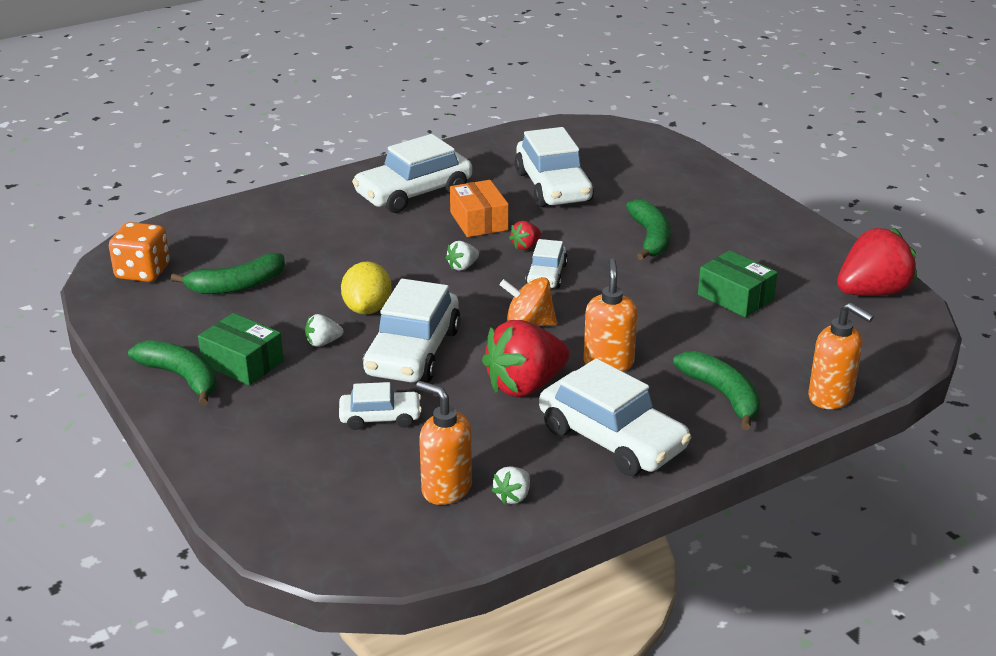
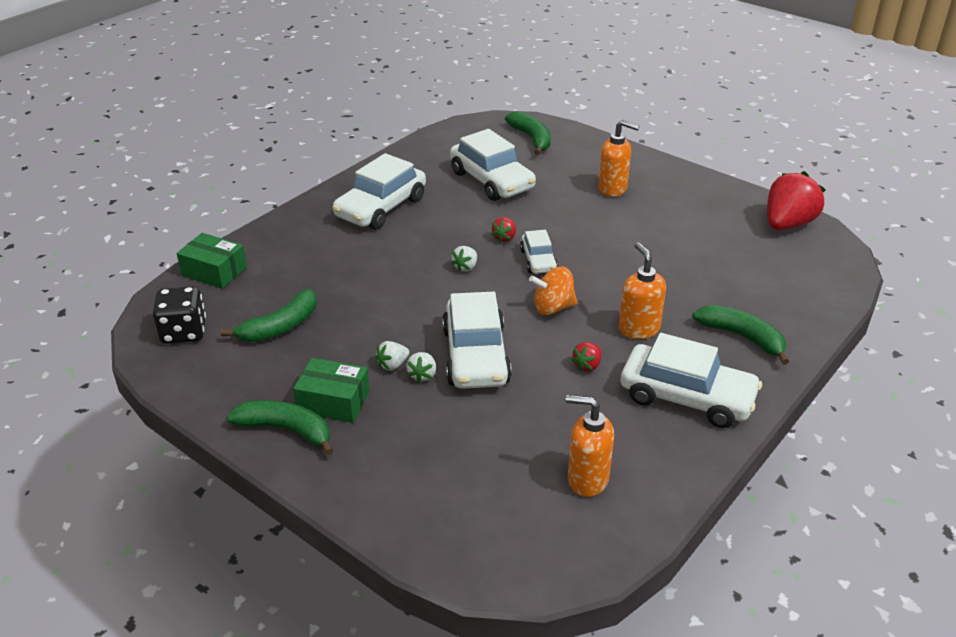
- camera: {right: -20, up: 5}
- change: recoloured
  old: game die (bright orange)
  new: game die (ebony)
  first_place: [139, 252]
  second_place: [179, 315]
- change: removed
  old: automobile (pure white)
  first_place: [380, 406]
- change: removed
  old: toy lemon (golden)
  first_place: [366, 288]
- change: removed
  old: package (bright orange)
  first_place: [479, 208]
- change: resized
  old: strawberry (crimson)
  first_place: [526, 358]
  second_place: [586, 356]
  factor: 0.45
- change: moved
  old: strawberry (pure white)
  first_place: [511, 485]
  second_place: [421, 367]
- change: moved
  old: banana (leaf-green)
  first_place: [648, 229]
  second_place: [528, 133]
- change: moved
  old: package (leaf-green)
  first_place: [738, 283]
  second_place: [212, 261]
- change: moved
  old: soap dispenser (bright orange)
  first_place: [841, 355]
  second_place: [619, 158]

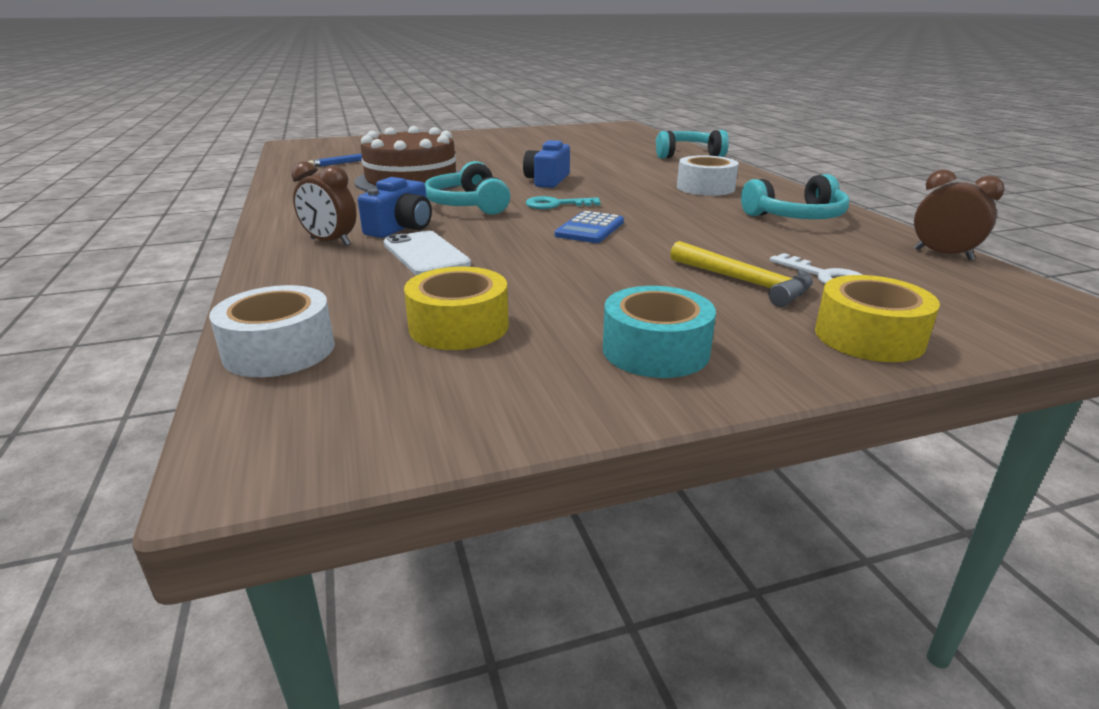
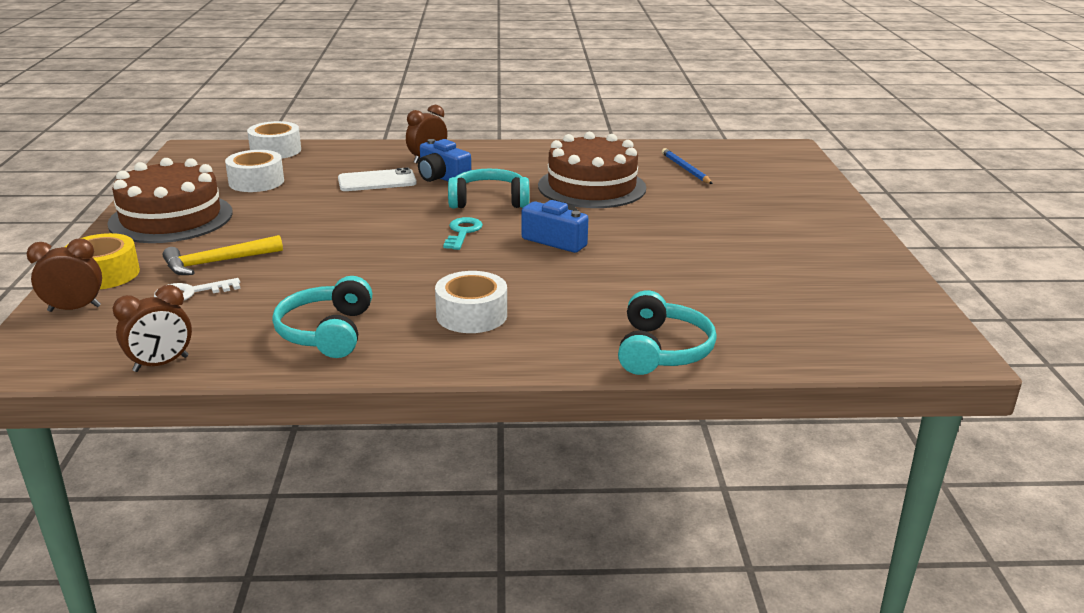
- camera: {right: 105, up: 0}
- change: recoloured
  old: roll of tape (golden)
  new: roll of tape (pure white)
  first_place: [456, 308]
  second_place: [254, 171]
- change: removed
  old: pocket calculator (cobalt)
  first_place: [589, 227]
- change: replaced
  old: roll of tape (aqua)
  new: cake (dark brown)
  first_place: [659, 332]
  second_place: [170, 200]
- change: added
  new: bedside clock (dark brown)
  second_place: [64, 275]

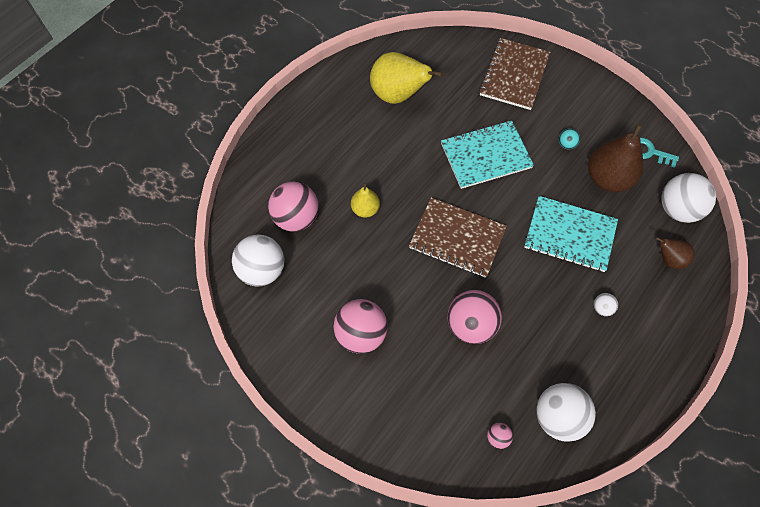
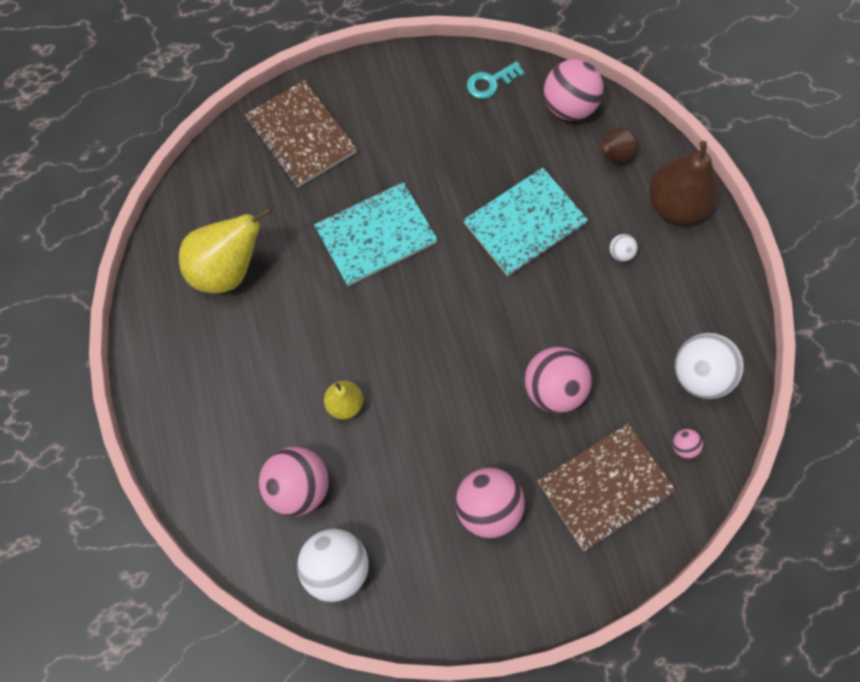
- camera: {right: -55, up: 5}
- change: moved
  old: notepad (dark brown)
  first_place: [458, 237]
  second_place: [607, 487]
- change: turned
  old: notepad (aqua)
  first_place: [487, 155]
  second_place: [376, 234]
  degrees: 45
- change: removed
  old: sphere (aqua)
  first_place: [569, 139]
- change: moved
  old: pear fruit (dark brown)
  first_place: [616, 158]
  second_place: [684, 182]
- change: recoloured
  old: sphere (pure white)
  new: sphere (pink)
  first_place: [688, 198]
  second_place: [574, 90]

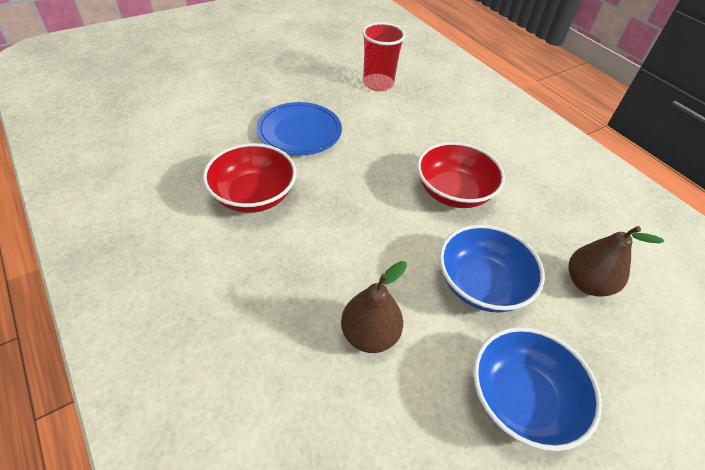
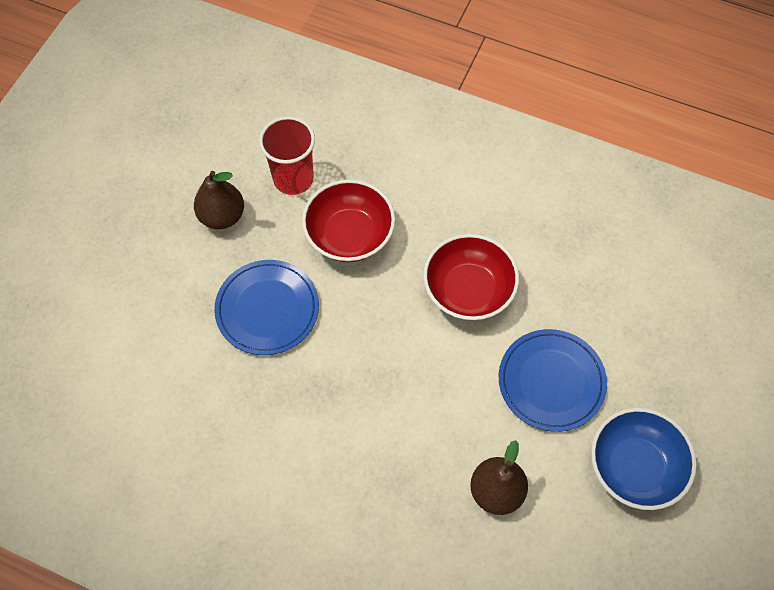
- camera: {right: -30, up: 15}
- change: moved
  old: serving bowl (crimson)
  first_place: [250, 178]
  second_place: [348, 220]
- change: replaced
  old: serving bowl (cobalt)
  new: plate (cobalt)
  first_place: [492, 268]
  second_place: [553, 380]
- change: moved
  old: pear fruit (dark brown)
  first_place: [616, 261]
  second_place: [219, 200]

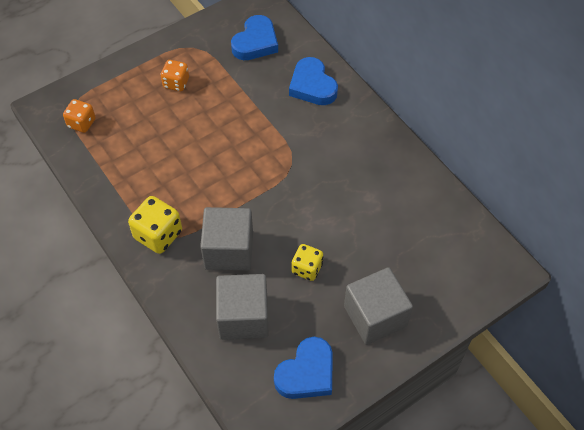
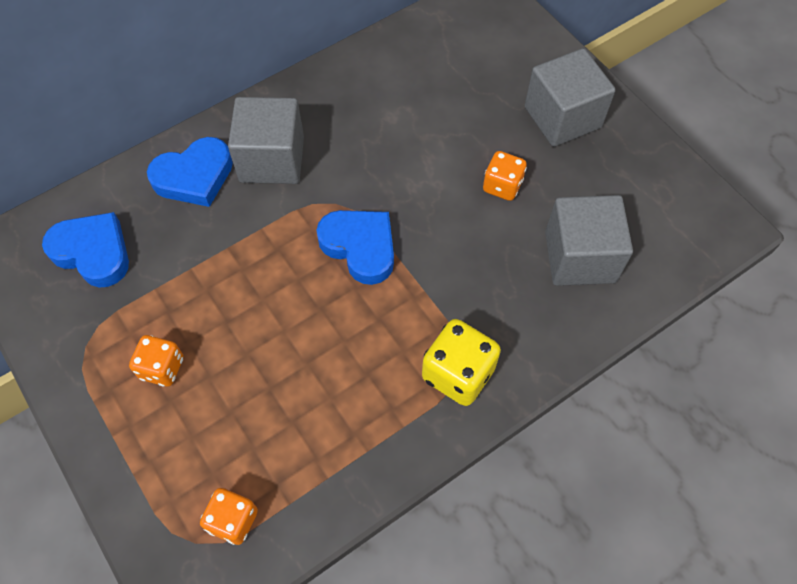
- camera: {right: -90, up: 5}
- change: moved
  old: cube (grey)
  first_place: [226, 239]
  second_place: [266, 140]
- change: moved
  old: love heart (cobalt)
  first_place: [303, 368]
  second_place: [355, 247]
- change: recoloured
  old: game die (golden)
  new: game die (bright orange)
  first_place: [307, 262]
  second_place: [505, 176]

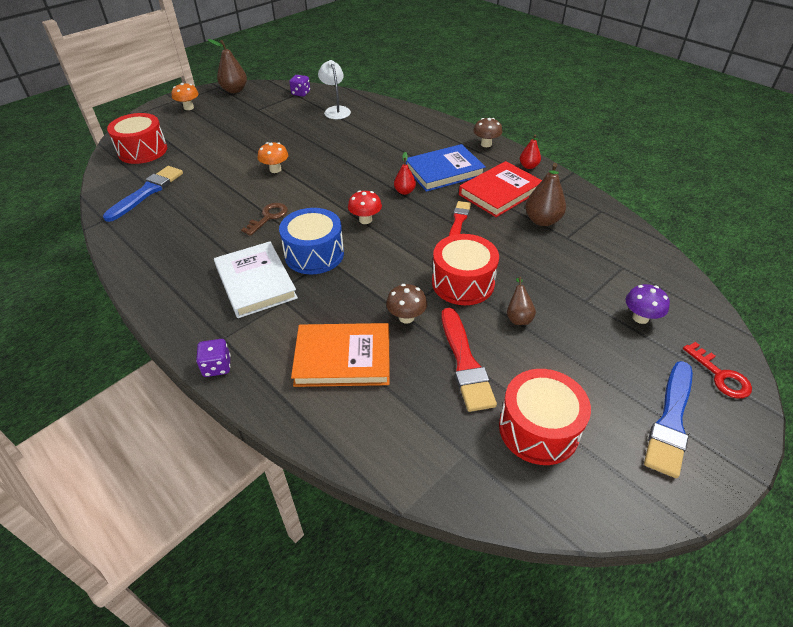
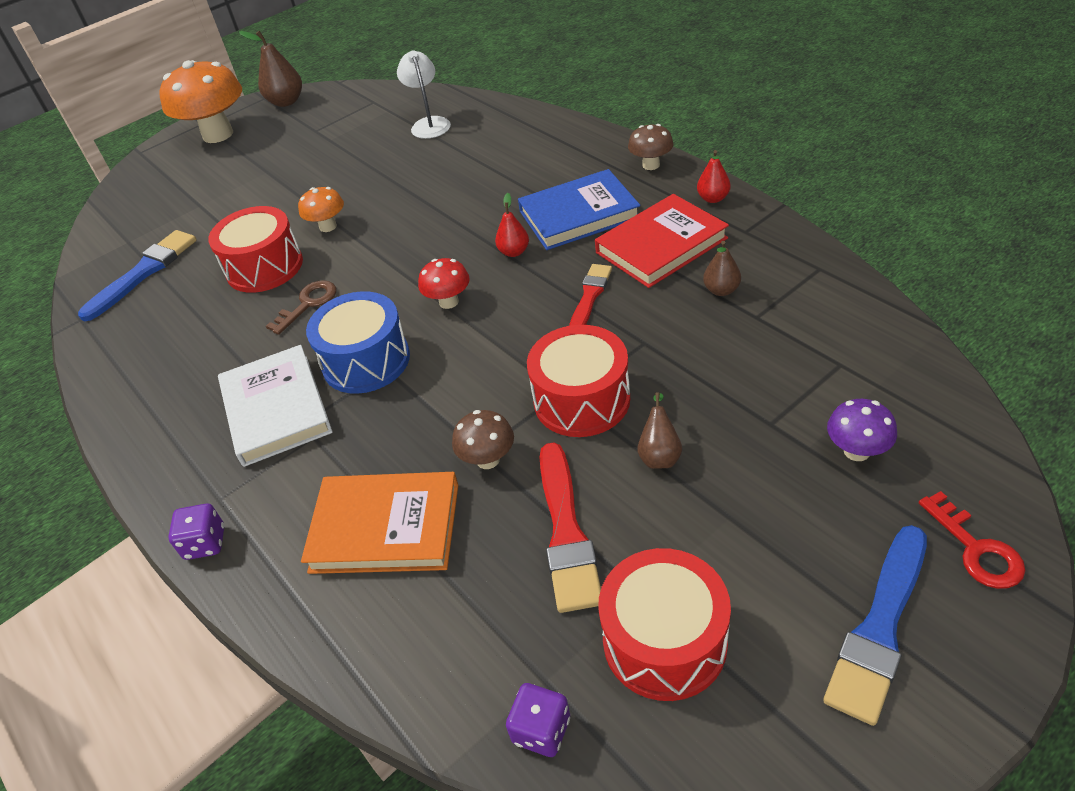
- camera: {right: 10, up: 0}
- change: moved
  old: snare drum (crimson)
  first_place: [137, 138]
  second_place: [255, 249]
- change: resized
  old: mushroom (bright orange)
  first_place: [185, 96]
  second_place: [200, 101]
  factor: 2.05
- change: moved
  old: game die (violet)
  first_place: [299, 85]
  second_place: [538, 720]
- change: resized
  old: pear fruit (dark brown)
  first_place: [545, 194]
  second_place: [722, 268]
  factor: 0.6

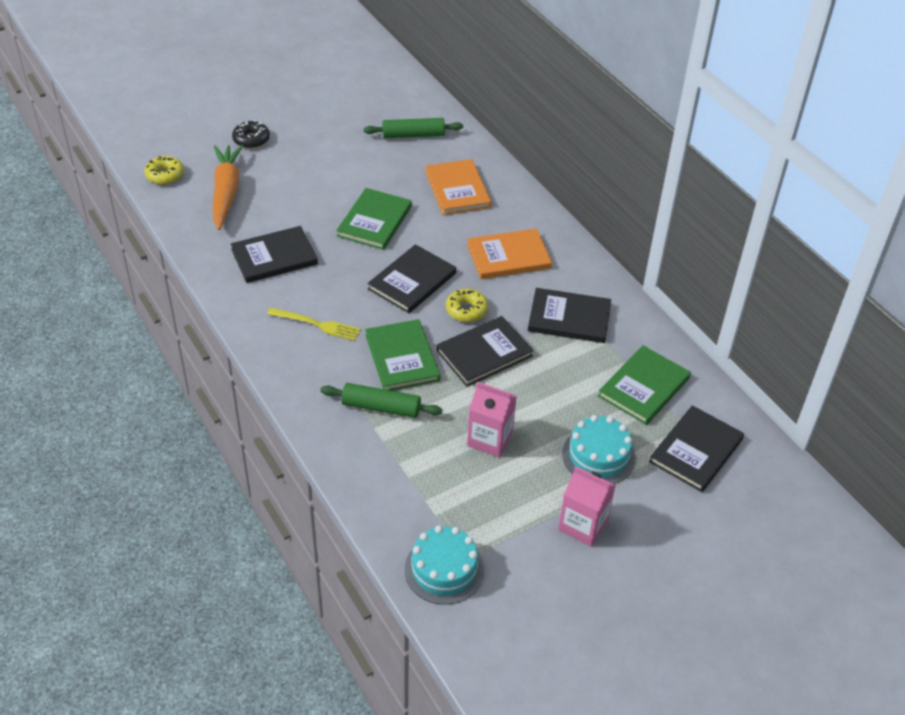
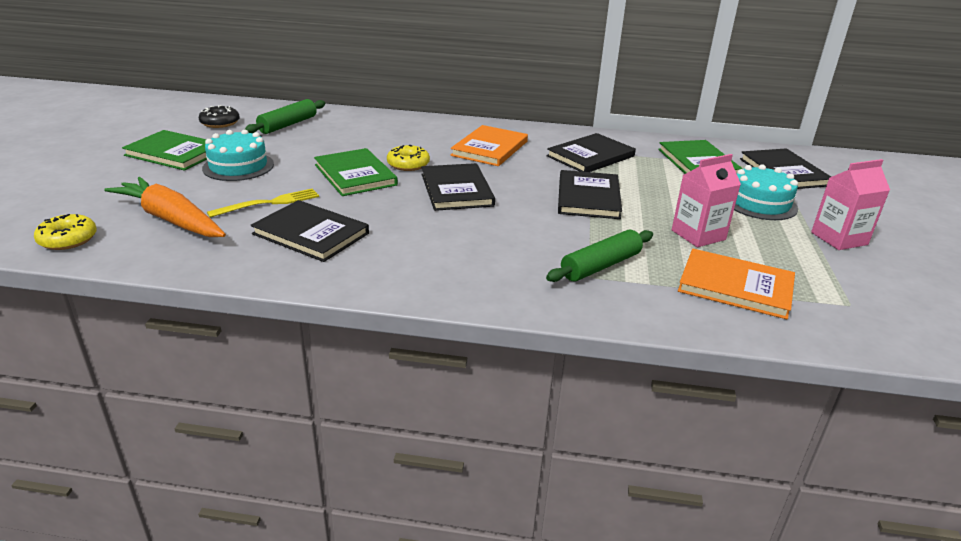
- camera: {right: -50, up: -15}
- change: turned
  old: book (ebony)
  first_place: [274, 254]
  second_place: [310, 231]
  degrees: -75
- change: moved
  old: glazed donut (ebony)
  first_place: [251, 134]
  second_place: [219, 116]
- change: moved
  old: dinner fork (golden)
  first_place: [314, 324]
  second_place: [263, 203]
- change: moved
  old: book (leaf-green)
  first_place: [402, 355]
  second_place: [164, 150]
- change: moved
  old: cake (aqua)
  first_place: [444, 565]
  second_place: [238, 155]
- change: moved
  old: book (bright orange)
  first_place: [458, 187]
  second_place: [736, 284]
- change: moved
  old: glazed donut (golden)
  first_place: [467, 305]
  second_place: [408, 158]

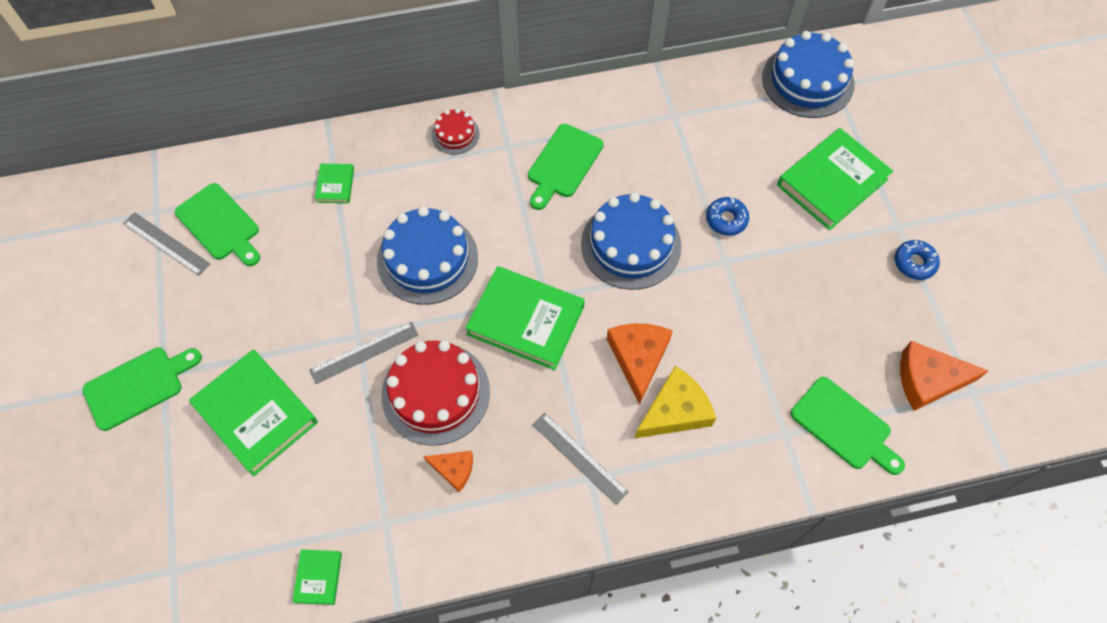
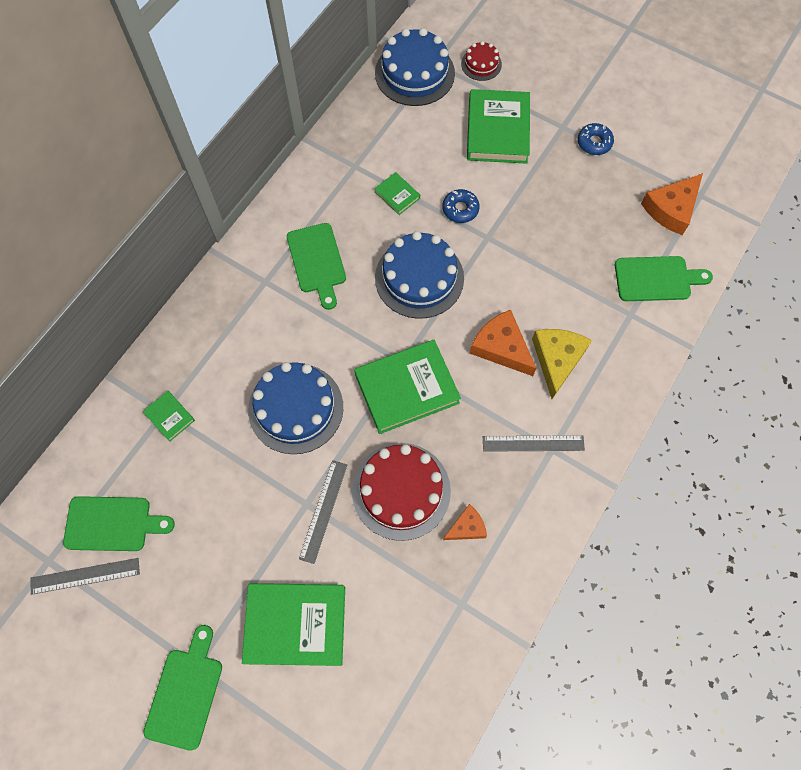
- camera: {right: -45, up: 5}
- change: moved
  old: book (leaf-green)
  first_place: [317, 577]
  second_place: [397, 193]
- change: moved
  old: cake (crimson)
  first_place: [455, 131]
  second_place: [481, 61]

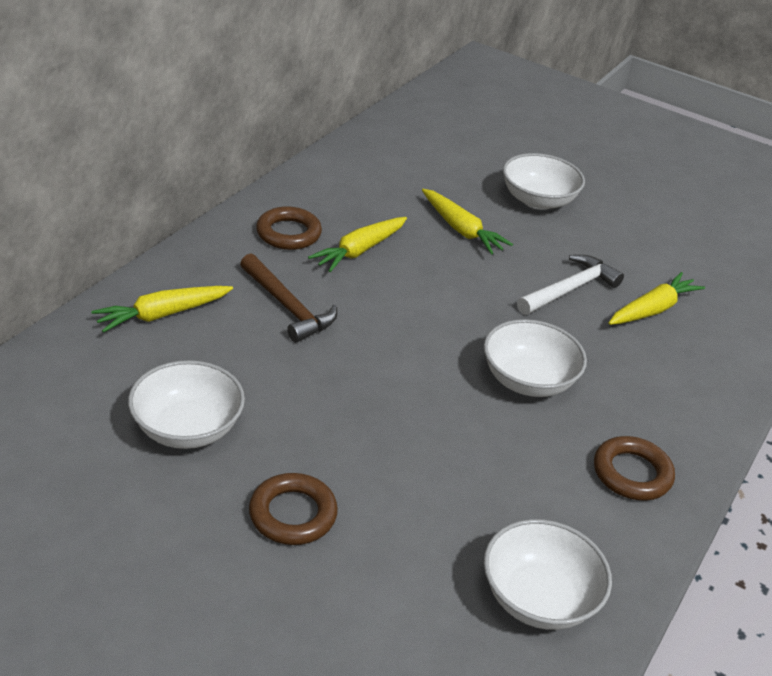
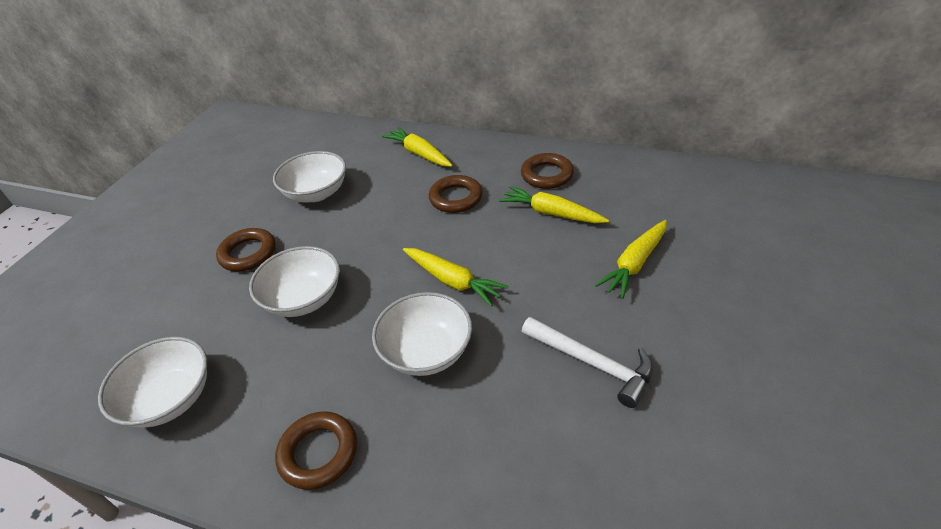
- camera: {right: 85, up: 5}
- change: replaced
  old: hammer (dark brown)
  new: ring (dark brown)
  first_place: [288, 298]
  second_place: [456, 194]
- change: moved
  old: serving bowl (pure white)
  first_place: [544, 181]
  second_place: [294, 281]
- change: moved
  old: root vegetable (golden)
  first_place: [656, 298]
  second_place: [455, 277]

